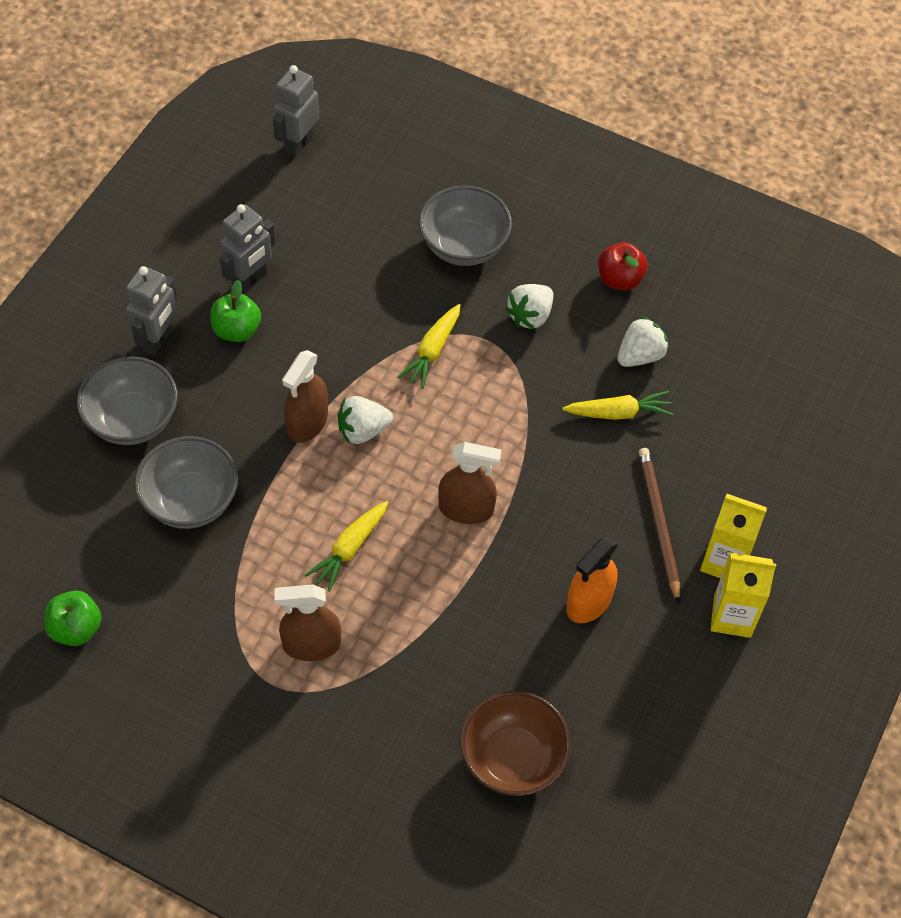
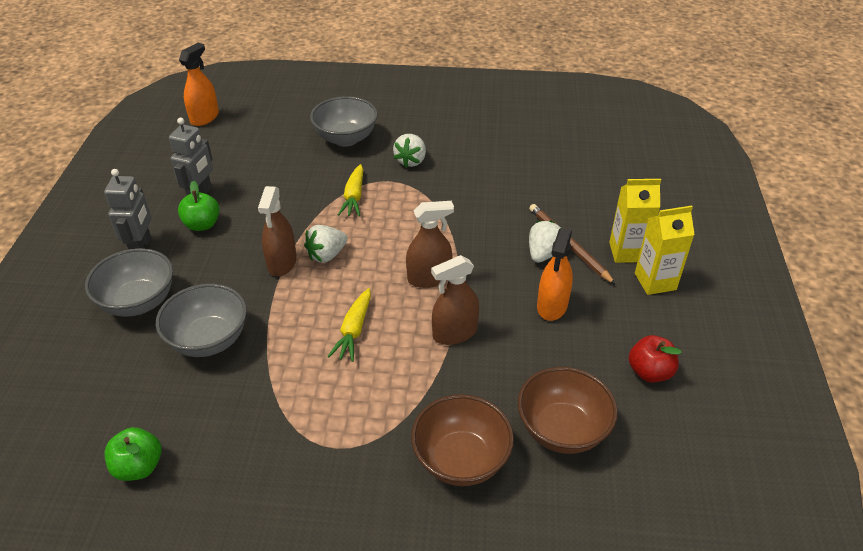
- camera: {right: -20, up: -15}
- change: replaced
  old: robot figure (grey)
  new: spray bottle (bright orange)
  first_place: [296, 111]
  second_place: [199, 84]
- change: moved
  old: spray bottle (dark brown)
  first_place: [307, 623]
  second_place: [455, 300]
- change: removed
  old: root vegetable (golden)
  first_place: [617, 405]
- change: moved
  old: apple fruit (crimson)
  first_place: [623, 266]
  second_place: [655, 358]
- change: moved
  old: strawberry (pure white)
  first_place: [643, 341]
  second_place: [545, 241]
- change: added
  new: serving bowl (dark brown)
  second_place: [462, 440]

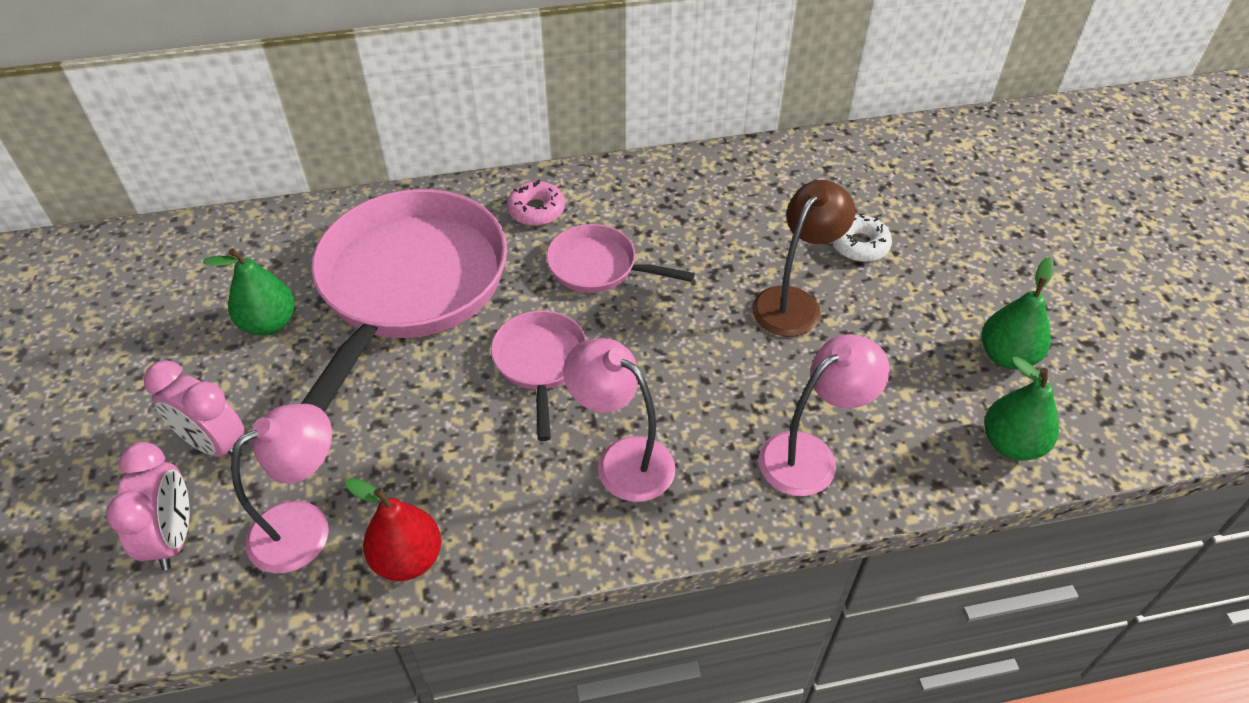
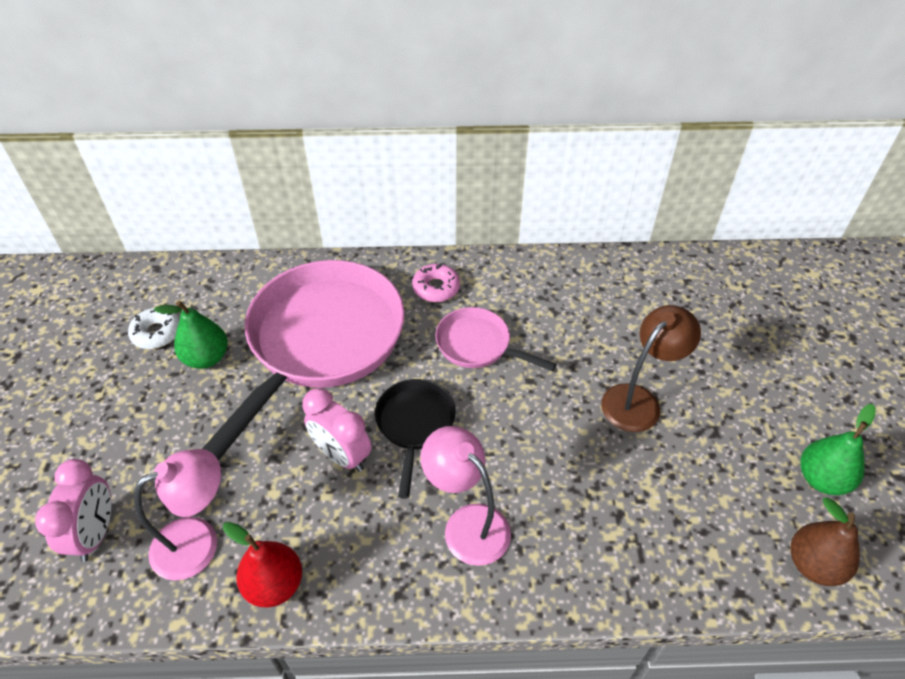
- camera: {right: 10, up: 0}
- change: moved
  old: bedside clock (pink)
  first_place: [194, 409]
  second_place: [337, 430]
- change: recoloured
  old: frying pan (pink)
  new: frying pan (ebony)
  first_place: [539, 376]
  second_place: [415, 439]
- change: removed
  old: desk lamp (pink)
  first_place: [824, 415]
- change: moved
  old: glazed donut (pure white)
  first_place: [862, 238]
  second_place: [154, 328]
- change: recoloured
  old: pear fruit (leaf-green)
  new: pear fruit (dark brown)
  first_place: [1021, 408]
  second_place: [825, 541]

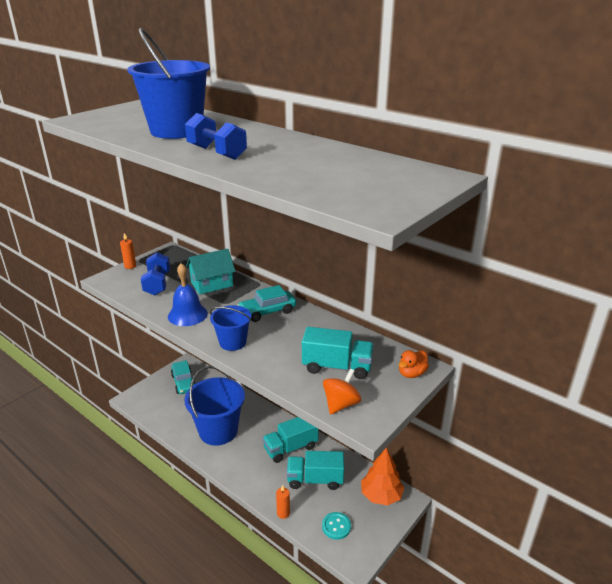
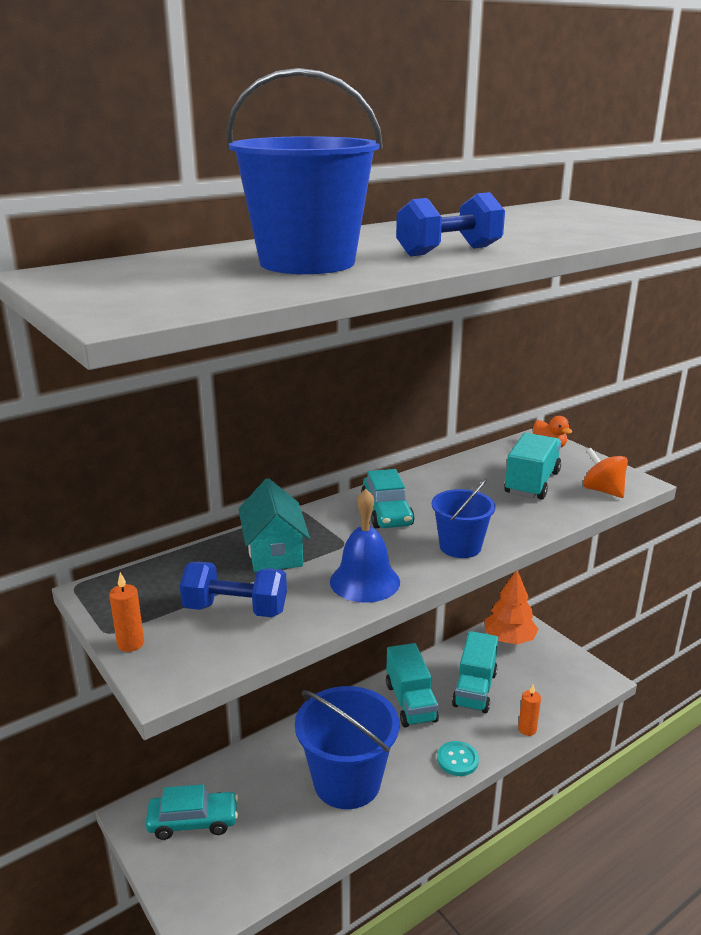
- camera: {right: -75, up: -5}
- change: moved
  old: button (aqua)
  first_place: [336, 526]
  second_place: [458, 758]

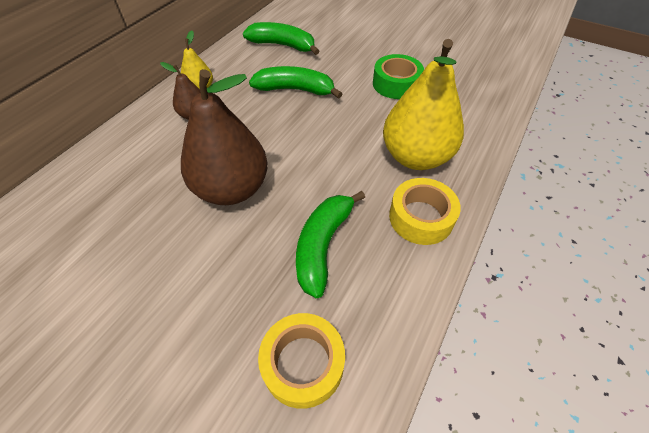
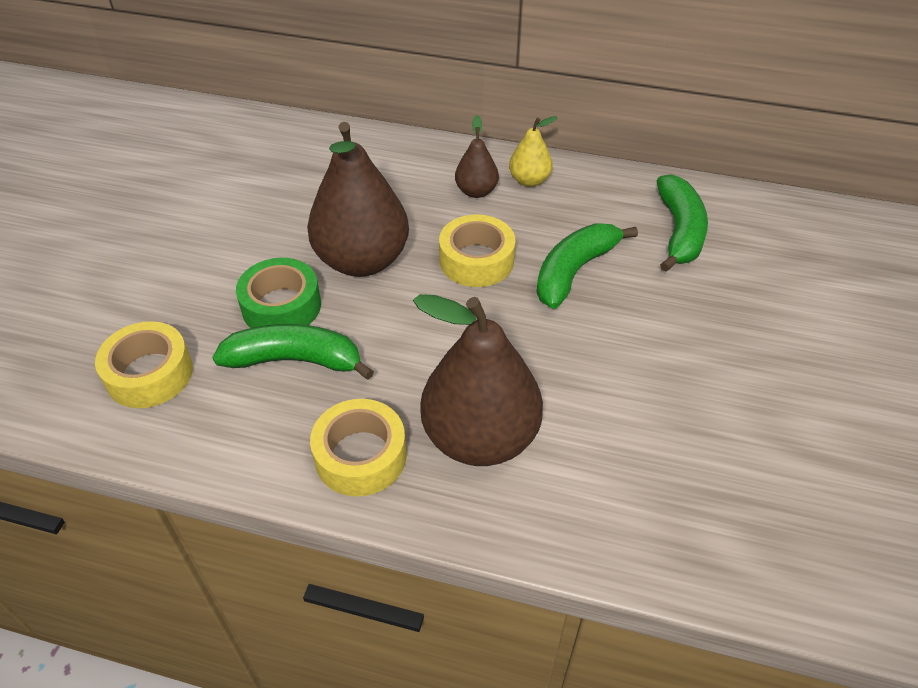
- camera: {right: 75, up: -5}
- change: turned
  old: banana (leaf-green)
  first_place: [295, 82]
  second_place: [587, 266]
  degrees: -135
- change: moved
  old: roll of tape (leaf-green)
  first_place: [398, 76]
  second_place: [278, 293]
- change: recoloured
  old: pear fruit (golden)
  new: pear fruit (dark brown)
  first_place: [423, 104]
  second_place: [478, 380]
- change: added
  new: roll of tape (golden)
  second_place: [477, 251]

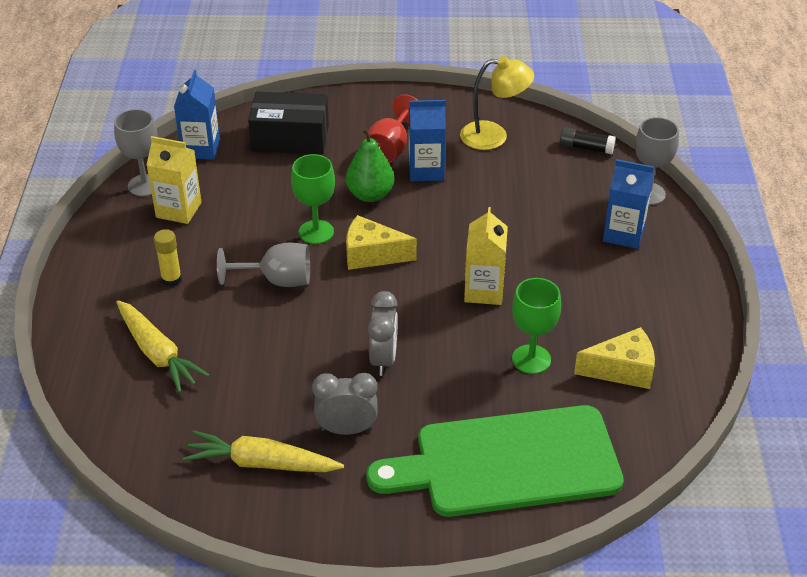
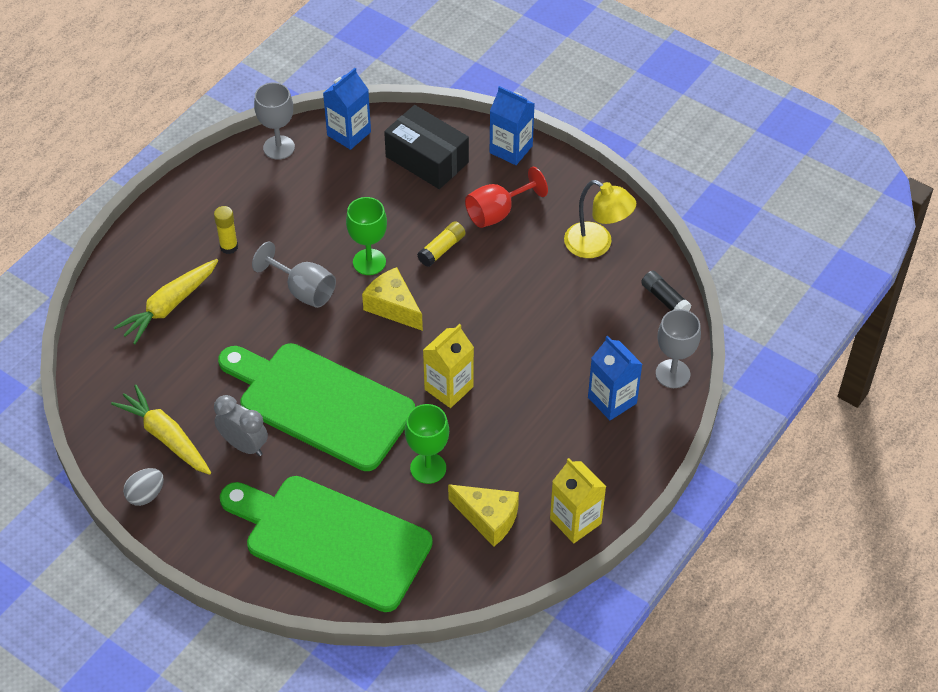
- camera: {right: 35, up: 10}
- change: turned
  old: root vegetable (golden)
  first_place: [163, 346]
  second_place: [166, 301]
  degrees: 45
- change: moved
  old: carton (golden)
  first_place: [174, 180]
  second_place: [578, 500]
- change: replaced
  old: pear fruit (leaf-green)
  new: stick of glue (golden)
  first_place: [370, 164]
  second_place: [441, 244]
- change: replaced
  old: bedside clock (grey)
  new: chopping board (leaf-green)
  first_place: [383, 333]
  second_place: [316, 407]
- change: moved
  old: carton (cobalt)
  first_place: [427, 140]
  second_place: [512, 125]
- change: added
  new: egg shape (grey)
  second_place: [143, 487]

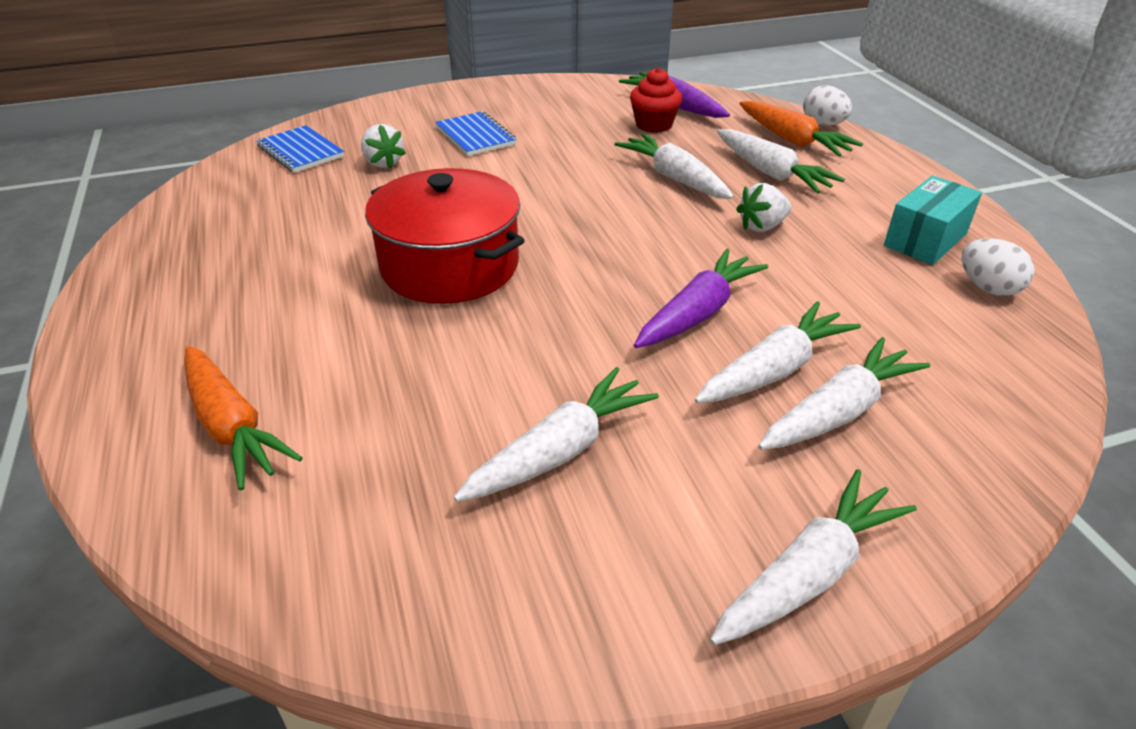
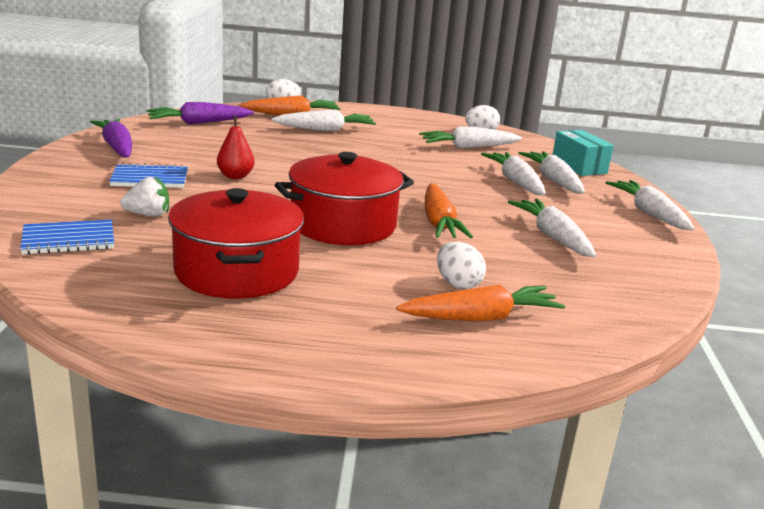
- camera: {right: -70, up: -15}
- change: moved
  old: root vegetable (pure white)
  first_place: [674, 166]
  second_place: [470, 137]
- change: removed
  old: fairy cake (crimson)
  first_place: [656, 100]
- change: moved
  old: root vegetable (violet)
  first_place: [701, 298]
  second_place: [111, 138]
- change: removed
  old: strawberry (pure white)
  first_place: [764, 207]
- change: moved
  old: package (aqua)
  first_place: [933, 220]
  second_place: [583, 153]
- change: added
  new: stockpot (crimson)
  second_place: [236, 243]
- change: added
  new: pear fruit (crimson)
  second_place: [235, 147]
- change: added
  new: root vegetable (bright orange)
  second_place: [449, 211]
- change: added
  new: egg shape (pure white)
  second_place: [461, 265]

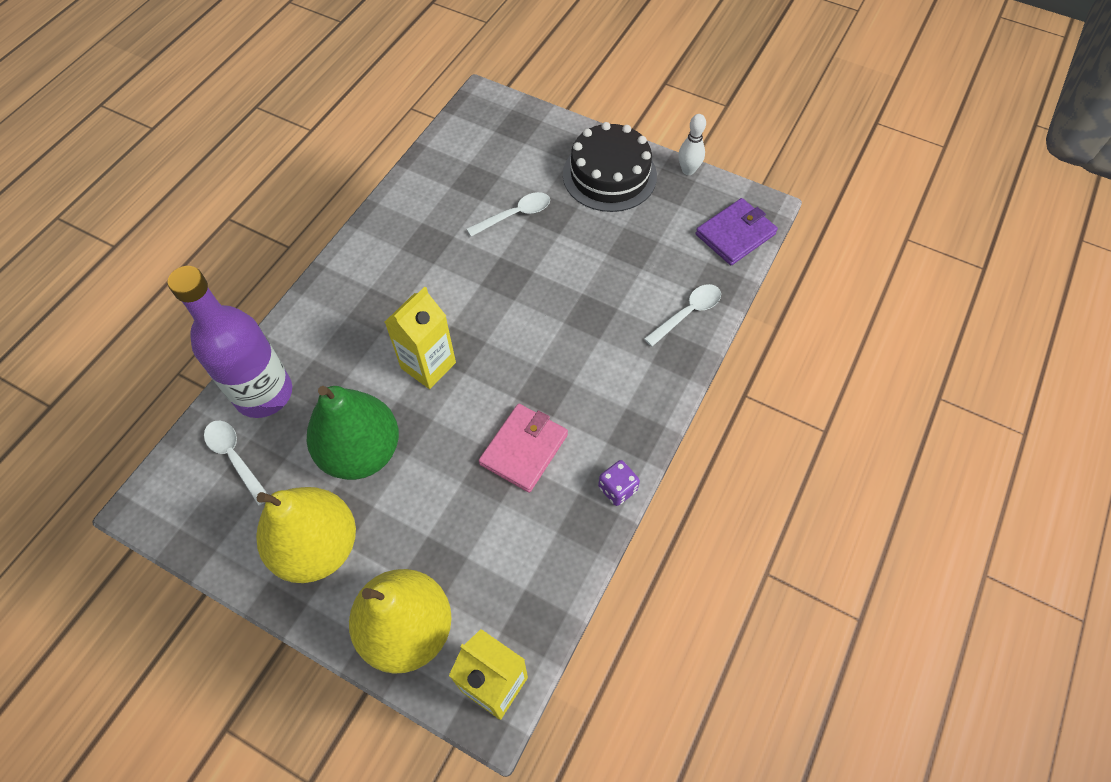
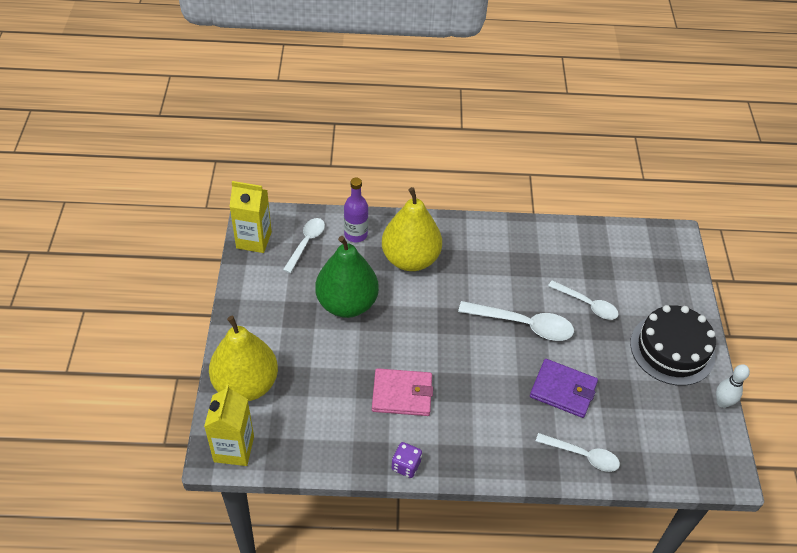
- camera: {right: 60, up: -10}
- change: resized
  old: bottle (violet)
  first_place: [230, 342]
  second_place: [356, 210]
  factor: 0.56
- change: moved
  old: pear fruit (golden)
  first_place: [306, 535]
  second_place: [412, 229]
- change: moved
  old: carton (golden)
  first_place: [420, 338]
  second_place: [250, 217]
- change: moved
  old: card wallet (violet)
  first_place: [737, 231]
  second_place: [564, 388]
- change: added
  new: tablespoon (pure white)
  second_place: [516, 321]

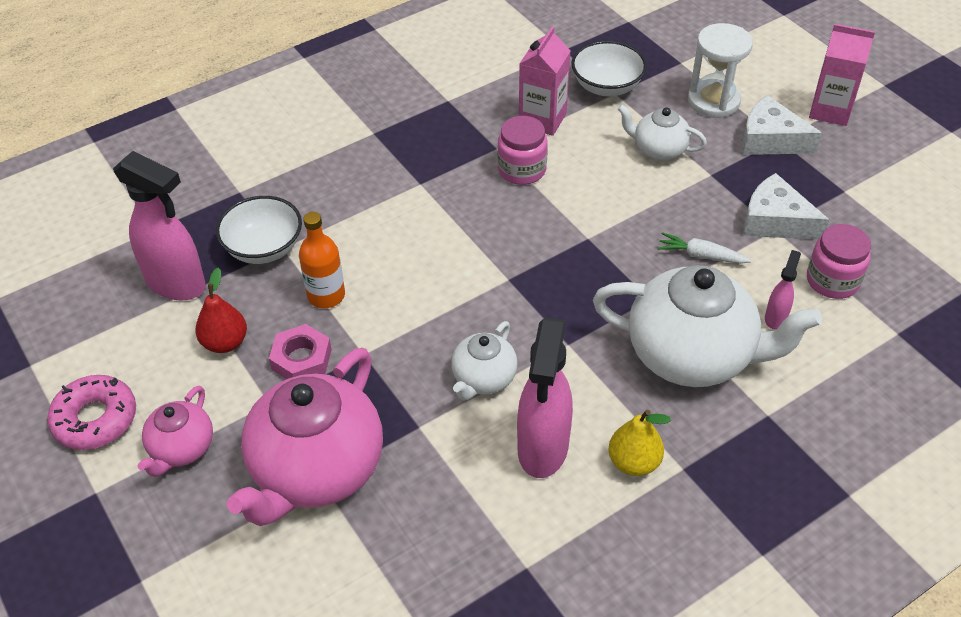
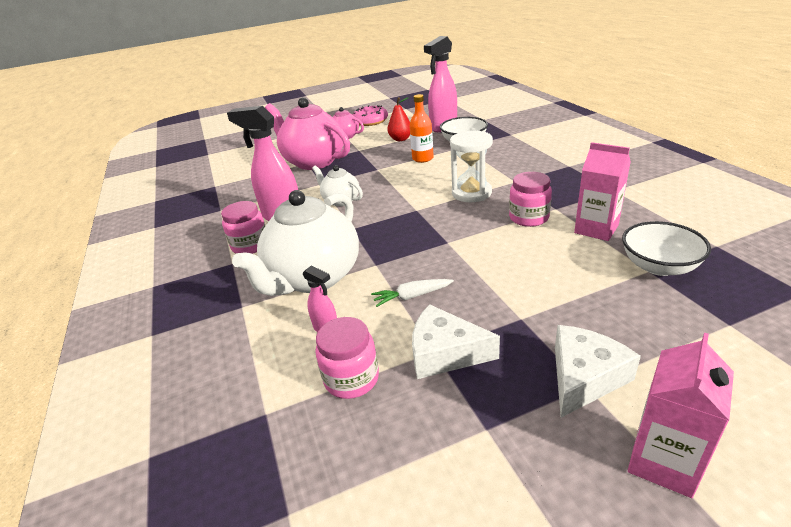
- camera: {right: 105, up: -15}
- change: removed
  old: nut (pink)
  first_place: [300, 351]
- change: replaced
  old: pear fruit (golden)
  new: preserve jar (pink)
  first_place: [639, 443]
  second_place: [243, 227]
- change: removed
  old: teapot (pure white)
  first_place: [662, 132]
- change: turned
  old: root vegetable (pure white)
  first_place: [705, 248]
  second_place: [412, 293]
  degrees: -135
- change: moved
  old: sandglass (pure white)
  first_place: [720, 70]
  second_place: [471, 166]
- change: turned
  old: cheese (pure white)
  first_place: [786, 206]
  second_place: [456, 341]
  degrees: -120

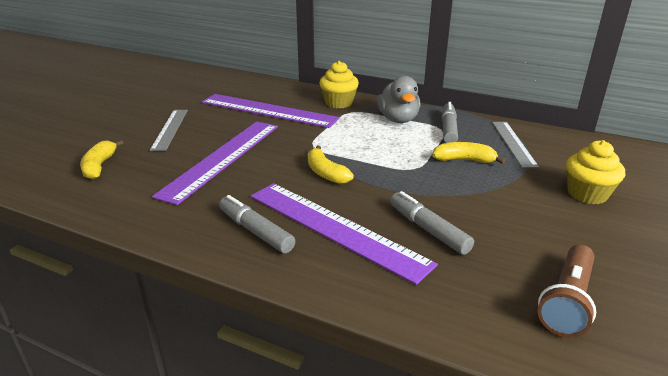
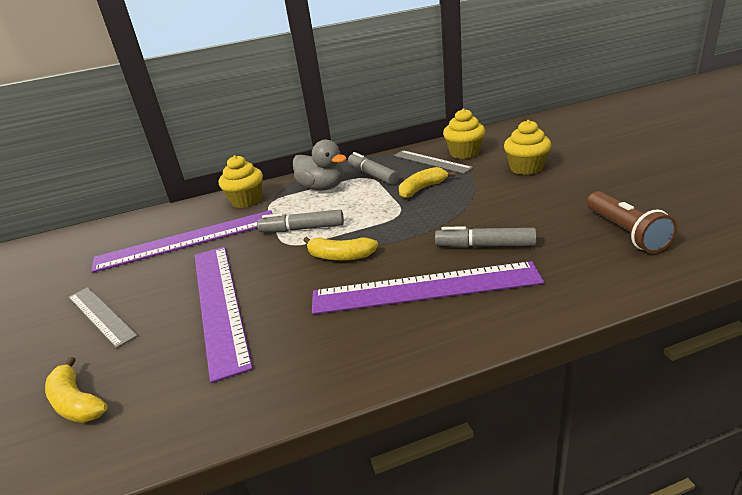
- camera: {right: -40, up: 0}
- change: moved
  old: marker pen (grey)
  first_place: [257, 224]
  second_place: [300, 221]
- change: added
  new: fairy cake (golden)
  second_place: [464, 134]

